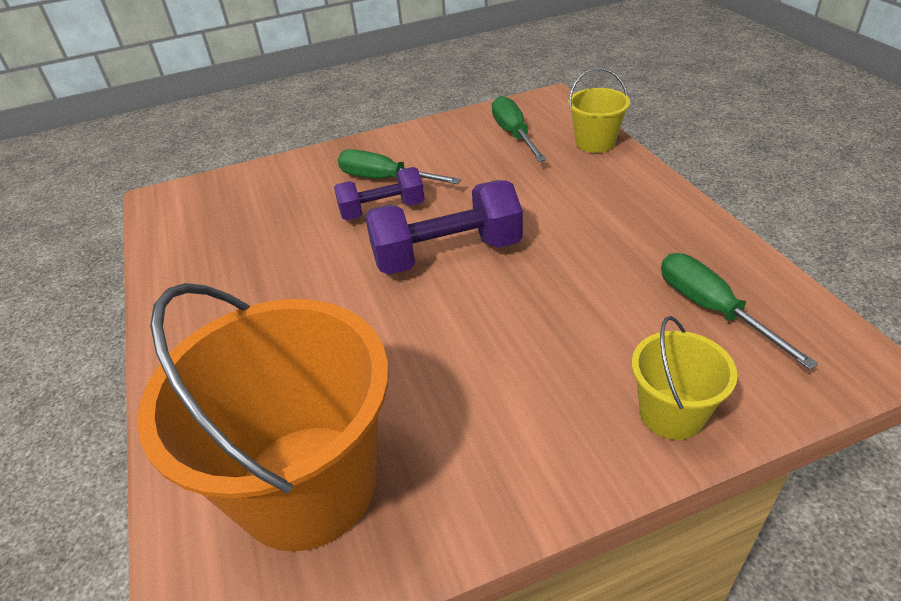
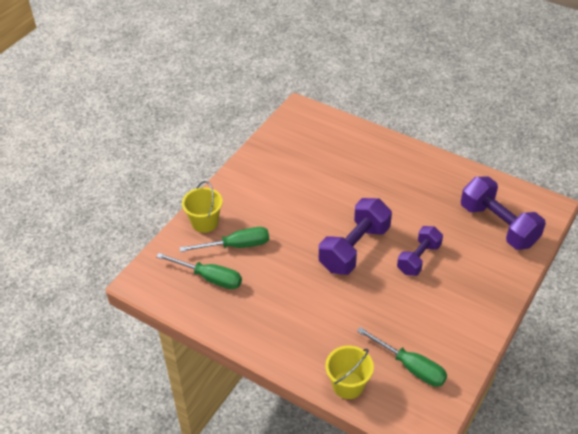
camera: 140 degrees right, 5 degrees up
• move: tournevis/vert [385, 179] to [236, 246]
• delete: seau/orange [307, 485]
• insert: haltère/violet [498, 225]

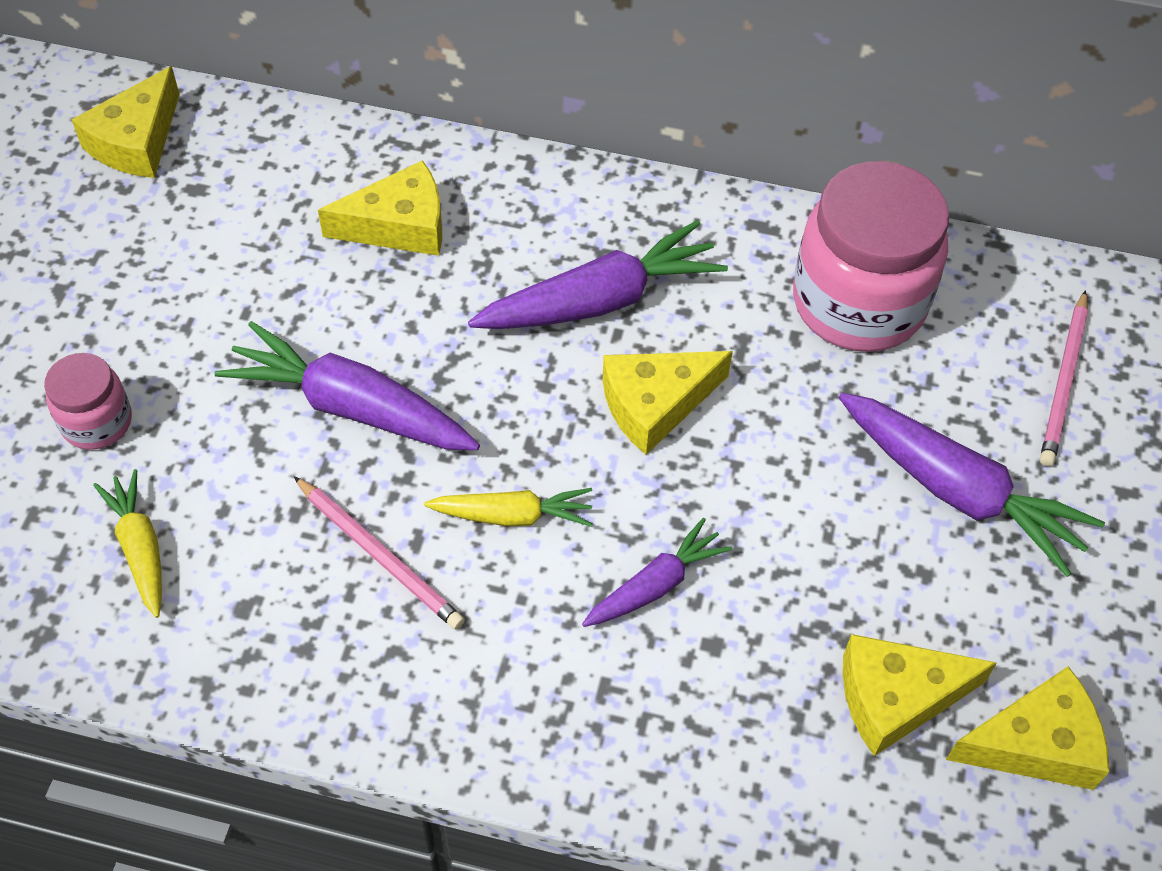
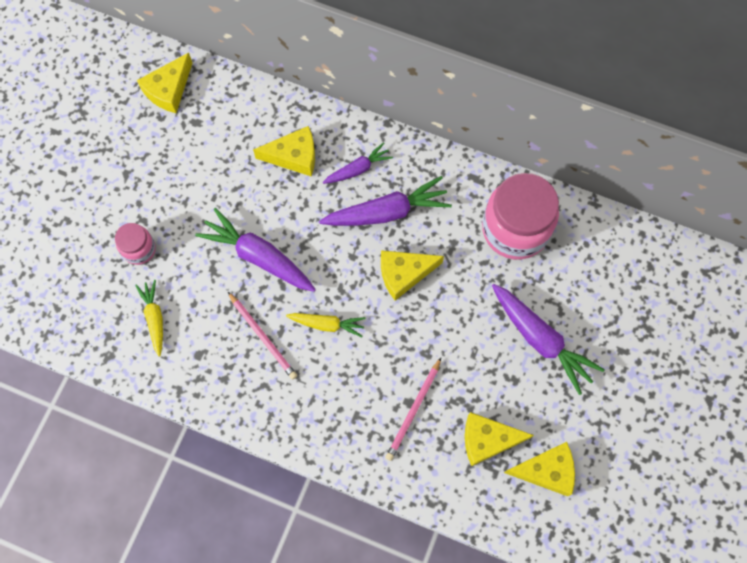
camera: 10 degrees right, 15 degrees up
• move: crayon/rose [1064, 382] to [413, 410]
• move: carotte/violet [656, 584] to [358, 169]

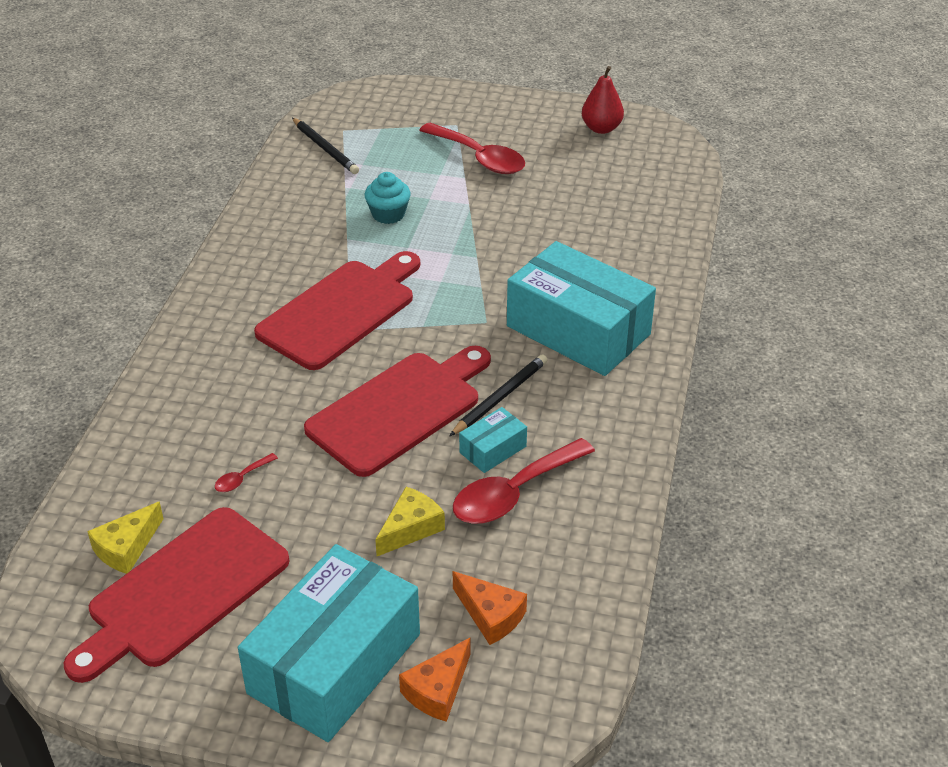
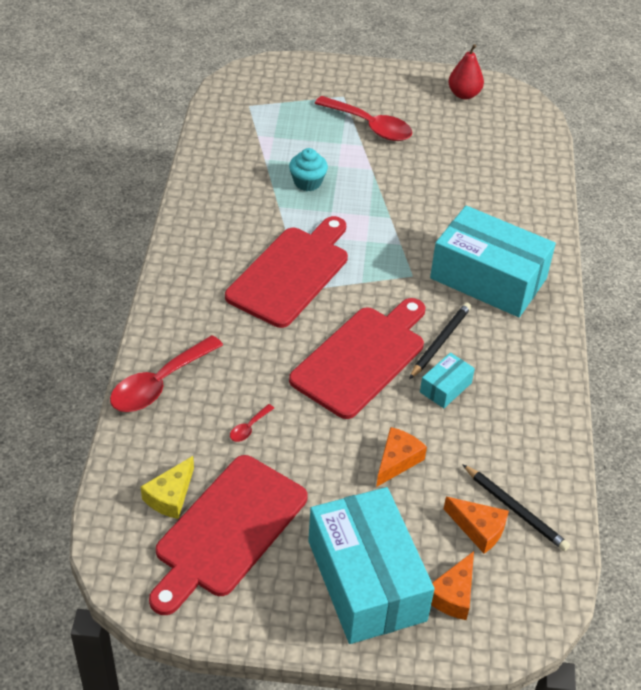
camera: 10 degrees left, 5 degrees up
• move: crayon/noir [325, 148] to [515, 509]
• move: cuillère/rouge [514, 492] to [159, 383]
• recolor: fromage/jaune [411, 528] to fromage/orange [397, 460]
• rotate: boîte/turquoise [334, 663] = [366, 580] 45 degrees counterclockwise

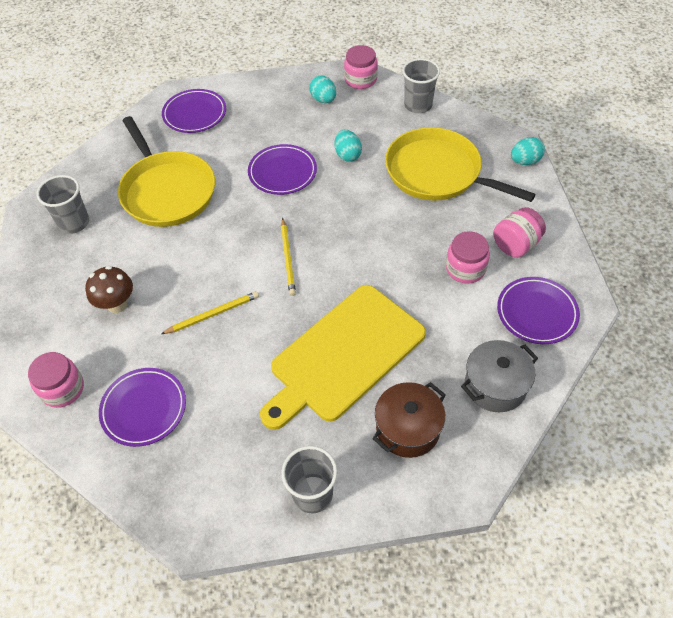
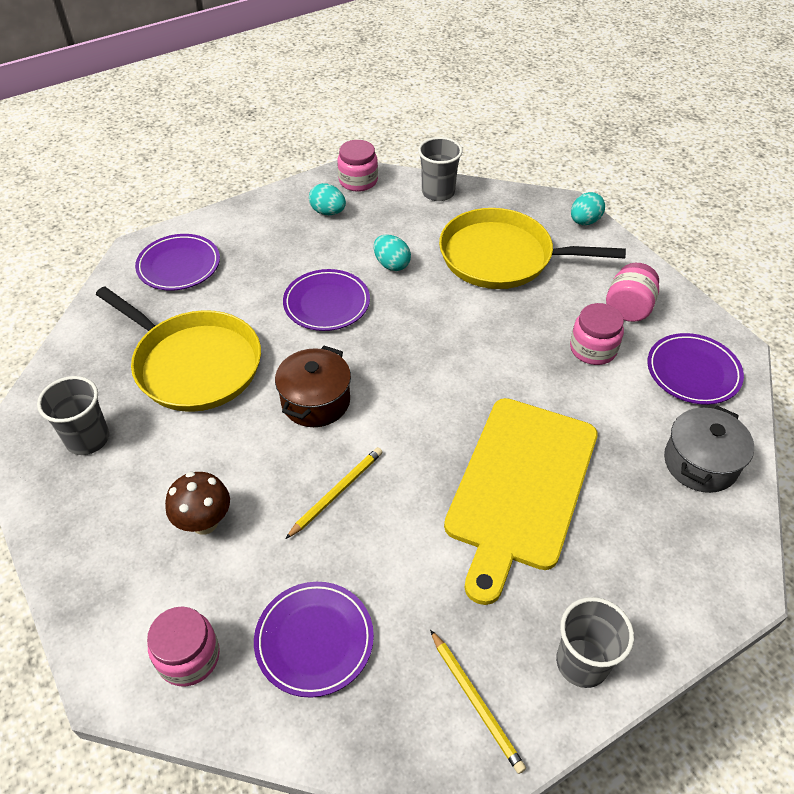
camera: 25 degrees left, 5 degrees down
• move: crayon/jaune [288, 258] to [475, 701]
• move: marmite/marron [408, 429] to [316, 401]

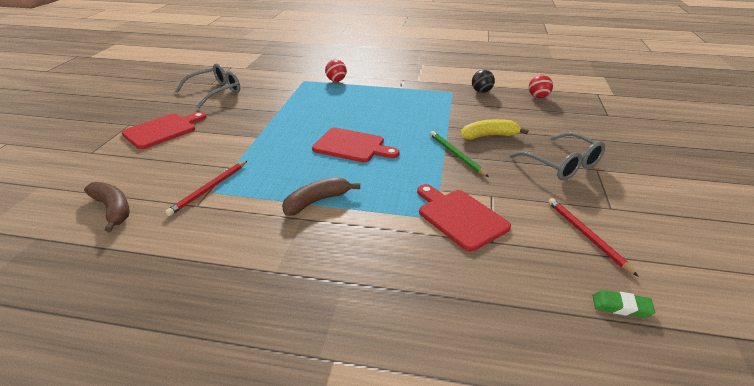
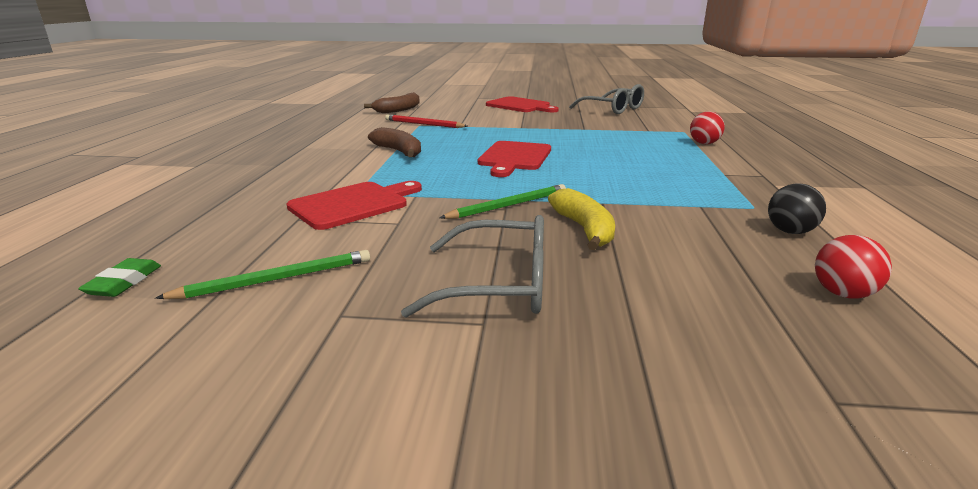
camera: 85 degrees right, 10 degrees down
• rotate: lunettes/gris [561, 164] = [497, 285] 135 degrees counterclockwise
• recolor: crayon/rouge [586, 235] to crayon/vert [276, 279]

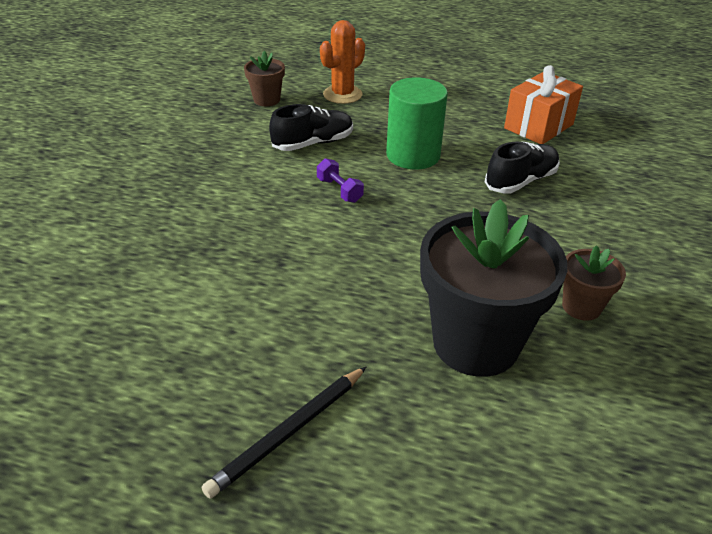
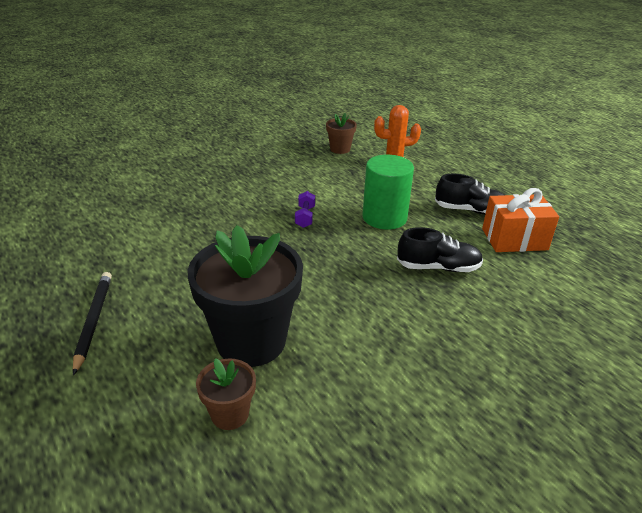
camera: 40 degrees right, 5 degrees down
• move: chaussure/noir [313, 143] to [470, 210]
• move: pot de fleurs/marron [581, 306] to [230, 414]
• rotate: crayon/noir [289, 432] = [94, 321] 90 degrees clockwise

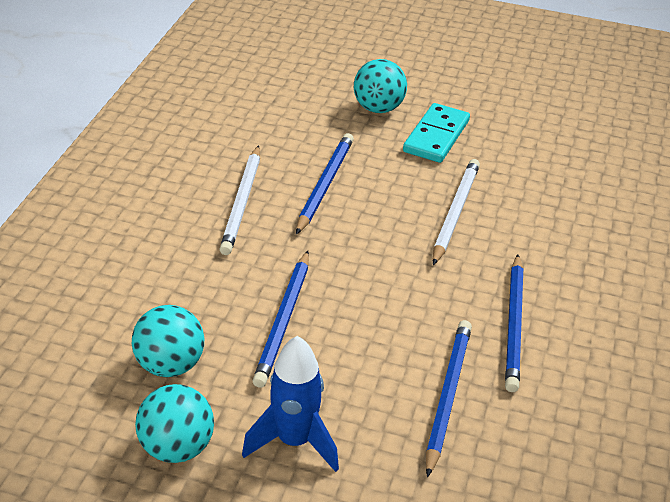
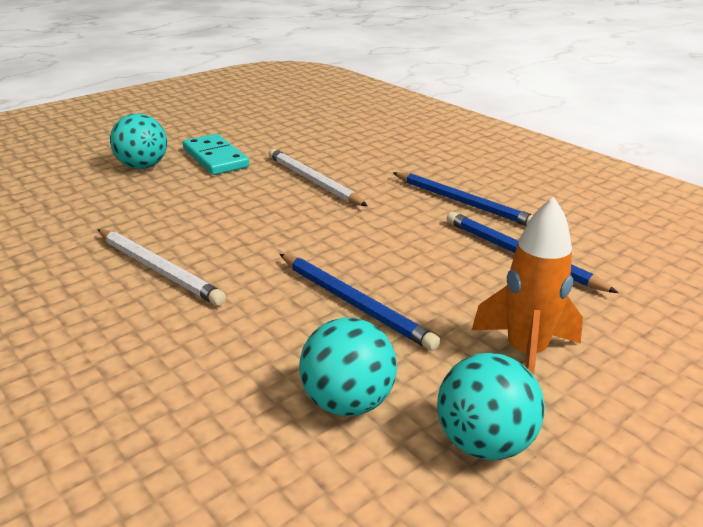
camera: 55 degrees left, 10 degrees down
• delete: crayon/bleu [324, 185]
• recolor: fusée/bleu [294, 441] to fusée/orange [525, 354]

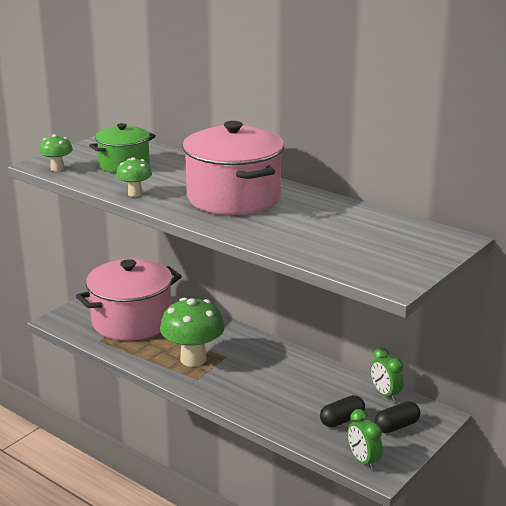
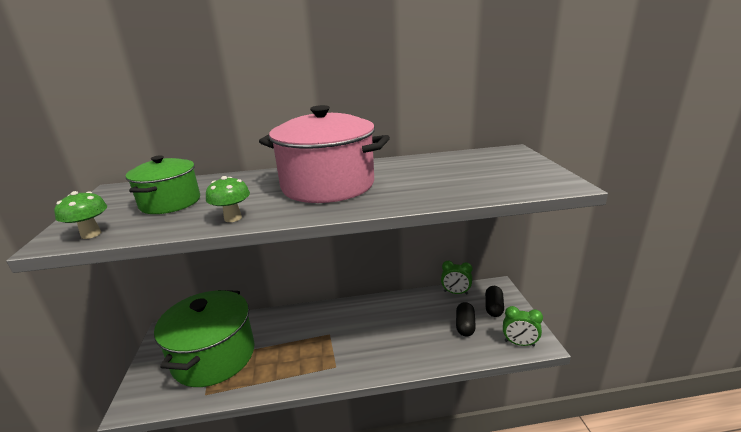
camera: 45 degrees left, 0 degrees up
• recolor: marmite/rose [132, 321] to marmite/vert [214, 356]
• delete: champignon/vert [193, 359]

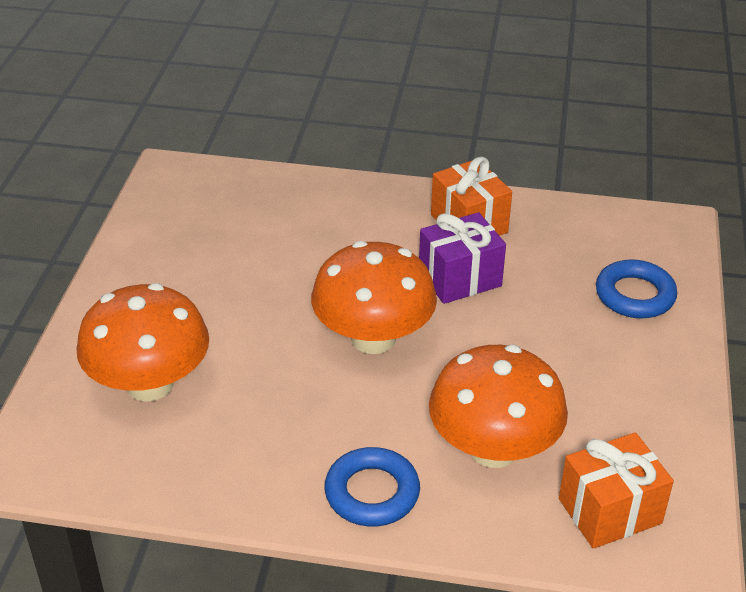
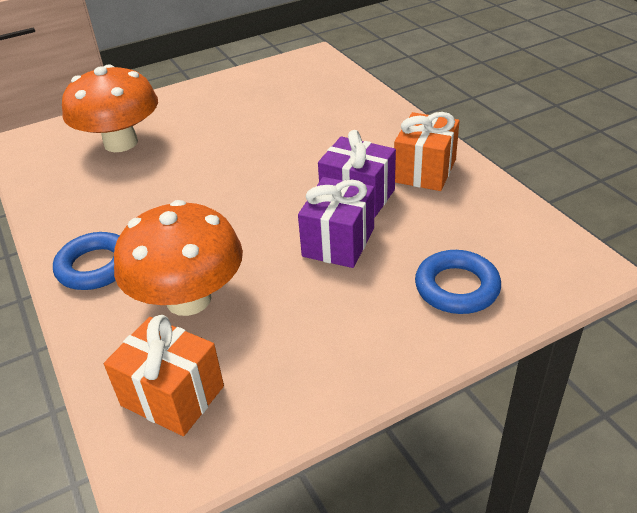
camera: 55 degrees right, 0 degrees up
• delete: champignon/orange [373, 338]
• insert: cadeau/violet [338, 242]

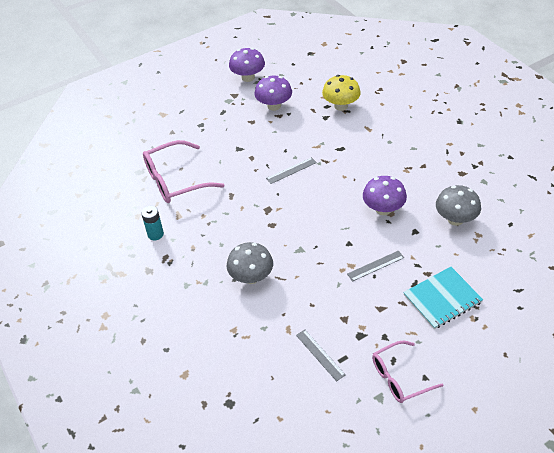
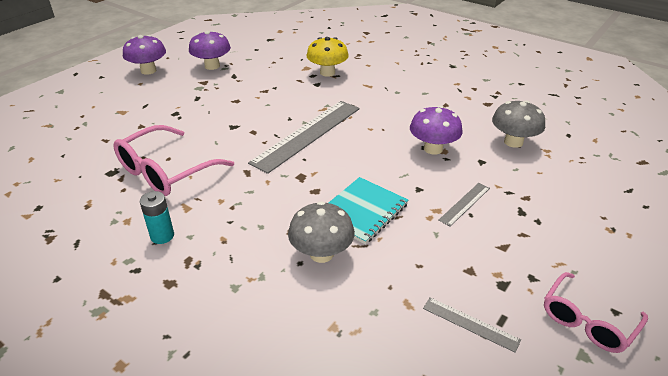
camera: 25 degrees left, 10 degrees down
• move: champignon/violet [274, 106] to [148, 70]
• resize: règle/gris [291, 170] = [307, 134] x2.20
• move: carnet/turquoise [442, 299] to [362, 211]

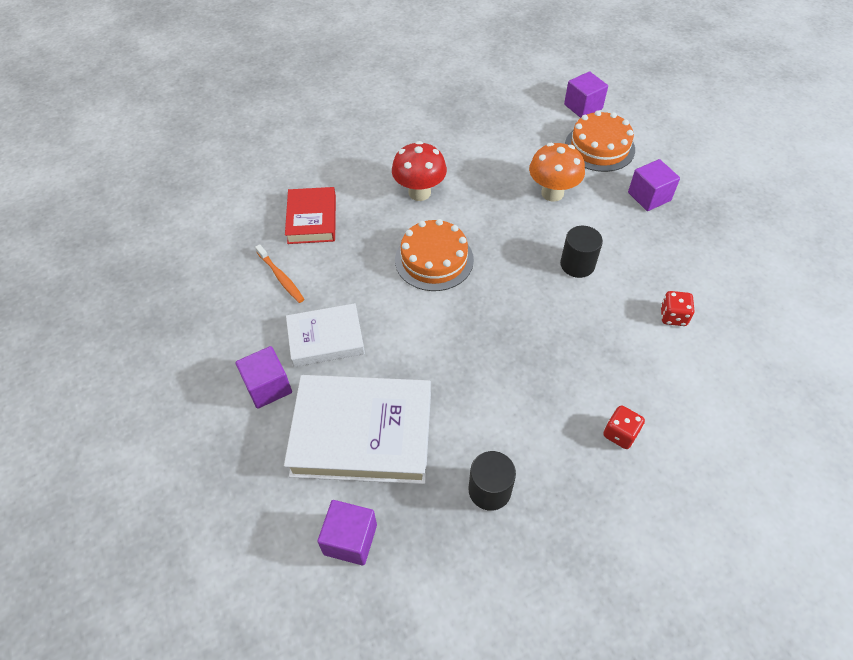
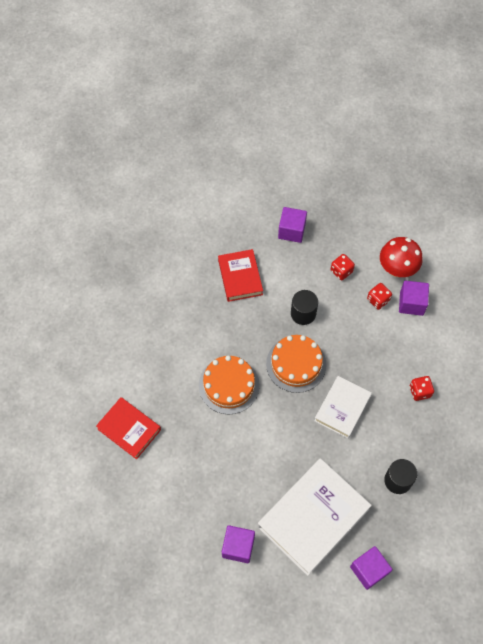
camera: 50 degrees left, 10 degrees up
• move: cube/violet [583, 107] to [411, 303]
• move: gâteau/orange [599, 147] to [296, 364]
• move: champignon/rouge [419, 193] to [397, 269]
• replace: champignon/orange [552, 193] to livre/rouge [240, 277]
• delete: brosse à dents/orange [281, 277]
• move: livre/blanc [326, 338] to [342, 408]
• insert: dé/rouge [341, 271]

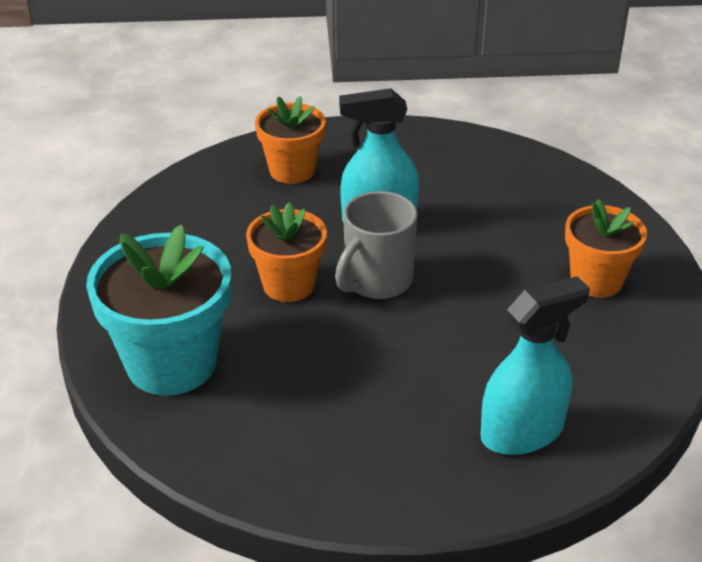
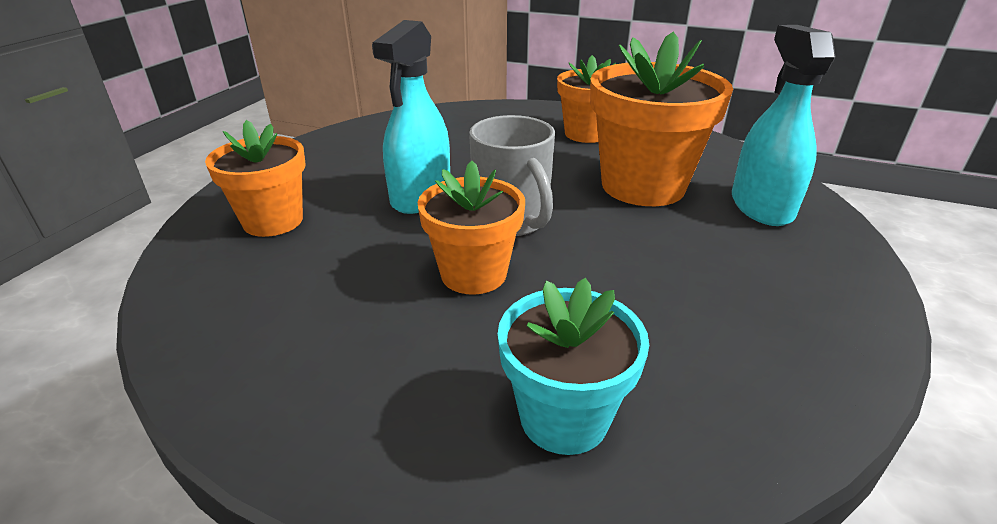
camera: 65 degrees left, 5 degrees down
• resize: pot de fleurs/turquoise [171, 363] = [564, 417] x0.63
• insert: pot de fleurs/orange [643, 186]

